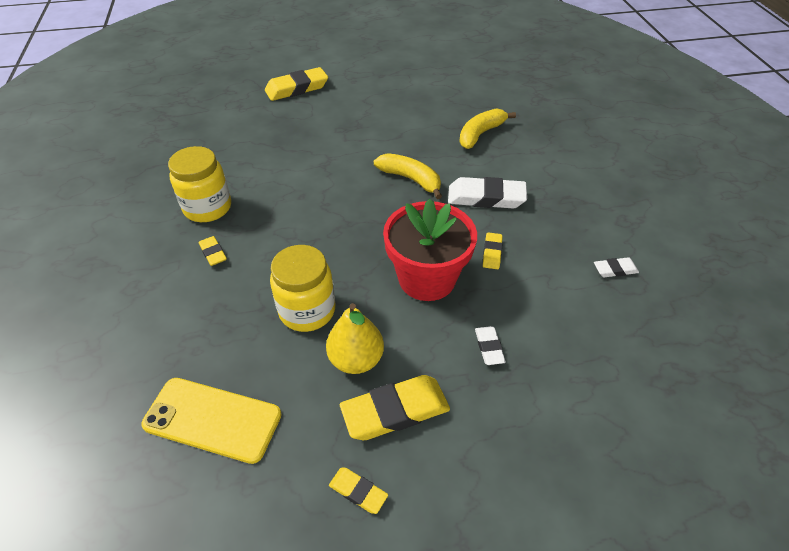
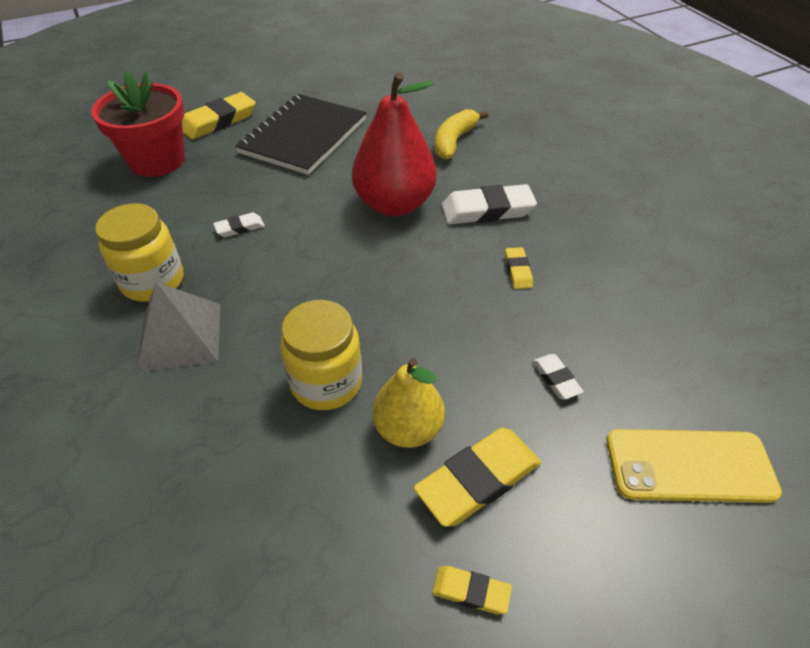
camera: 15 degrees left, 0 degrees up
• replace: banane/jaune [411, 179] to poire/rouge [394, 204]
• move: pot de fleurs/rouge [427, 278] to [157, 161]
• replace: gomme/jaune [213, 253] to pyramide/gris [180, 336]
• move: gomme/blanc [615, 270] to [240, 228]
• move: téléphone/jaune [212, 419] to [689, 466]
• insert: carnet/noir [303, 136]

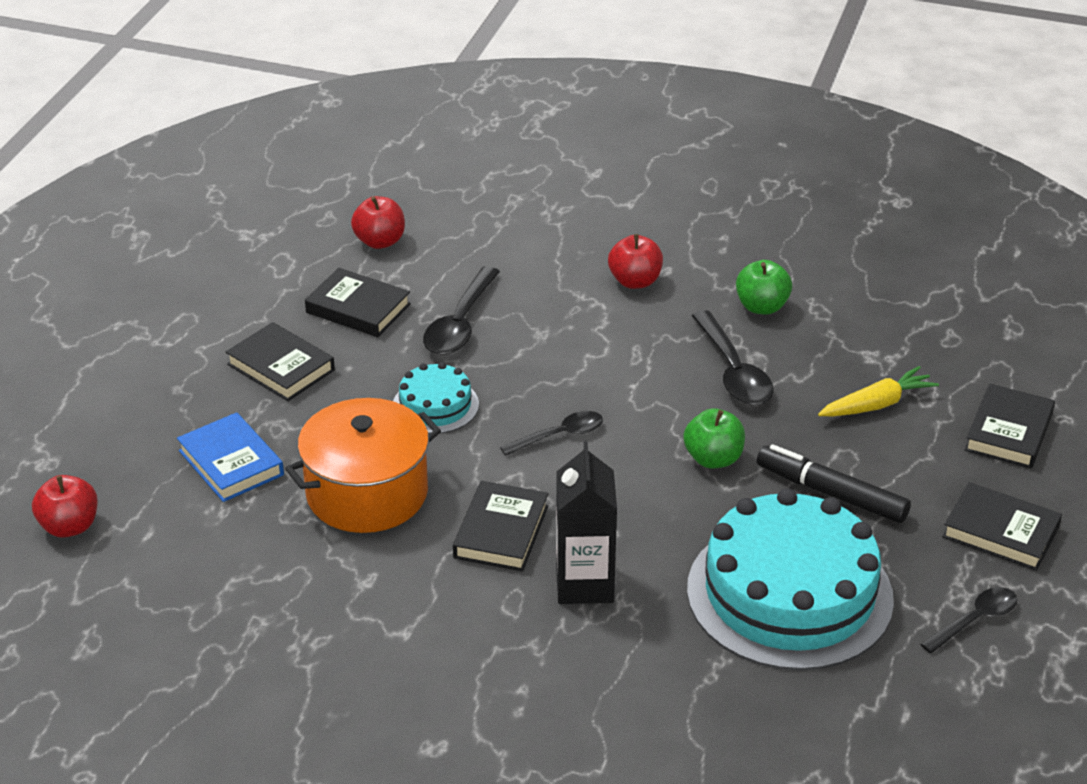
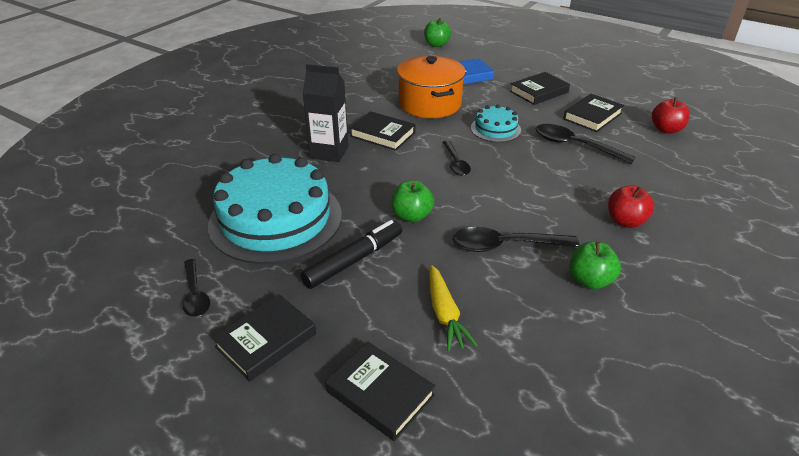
camera: 105 degrees right, 0 degrees up
• recolor: pomme/rouge [69, 526] to pomme/vert [436, 45]

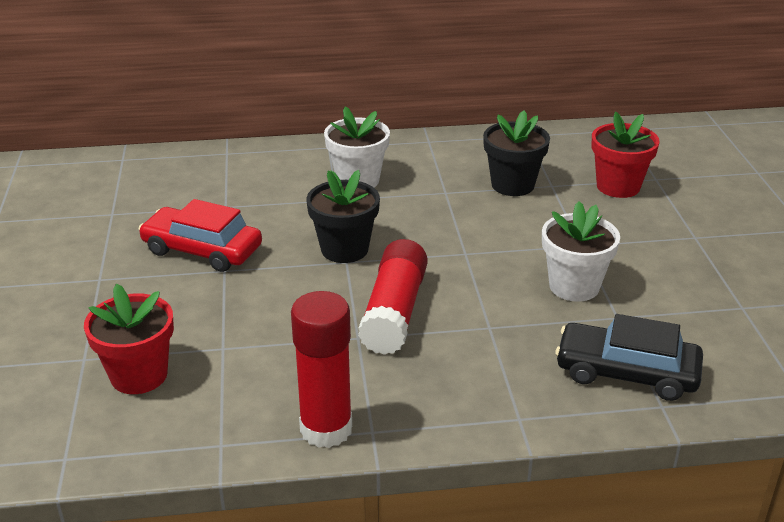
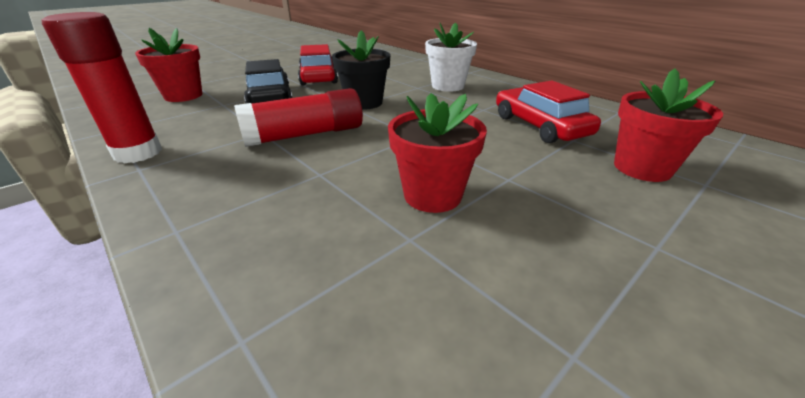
camera: 55 degrees right, 0 degrees up
• replace: pot de fleurs/noir [512, 185] to voiture/rouge [540, 126]
• recolor: pot de fleurs/blanc [574, 286] to pot de fleurs/rouge [432, 195]
• move: voiture/noir [626, 372] to [270, 97]

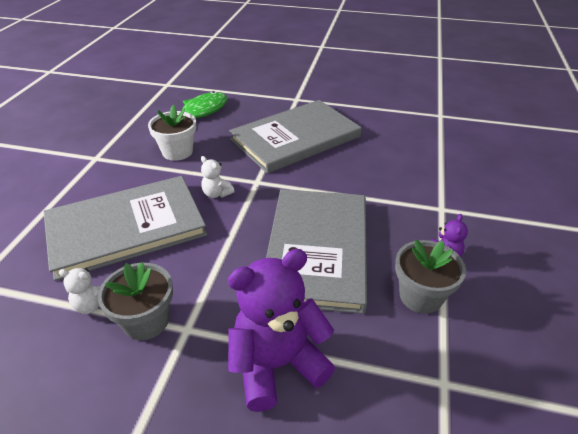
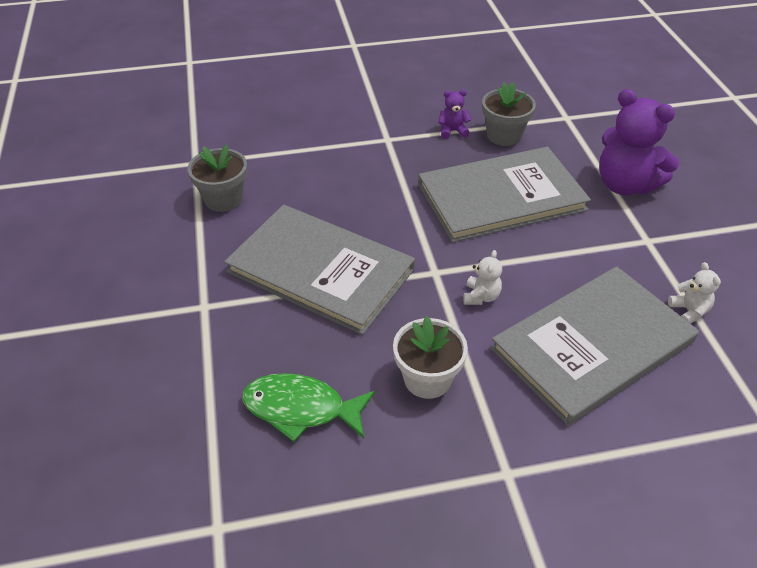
camera: 115 degrees left, 5 degrees up
• rotate: livre/gris [126, 228] = [592, 345] 75 degrees counterclockwise
• move: pot de fleurs/gris [146, 321] to [223, 199]

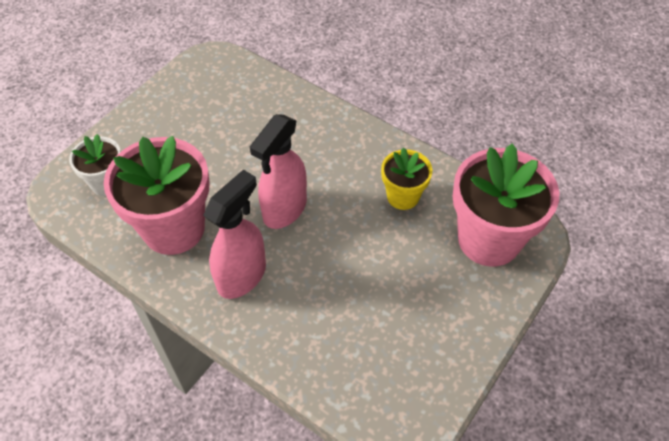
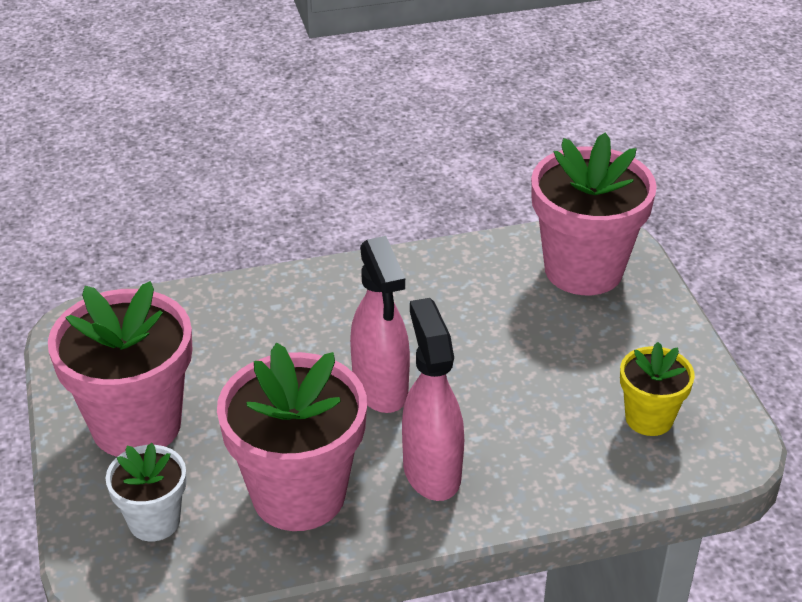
camera: 50 degrees left, 15 degrees down
• move: pot de fleurs/jaune [403, 196] to [649, 418]
• insert: pot de fleurs/rose [136, 425]

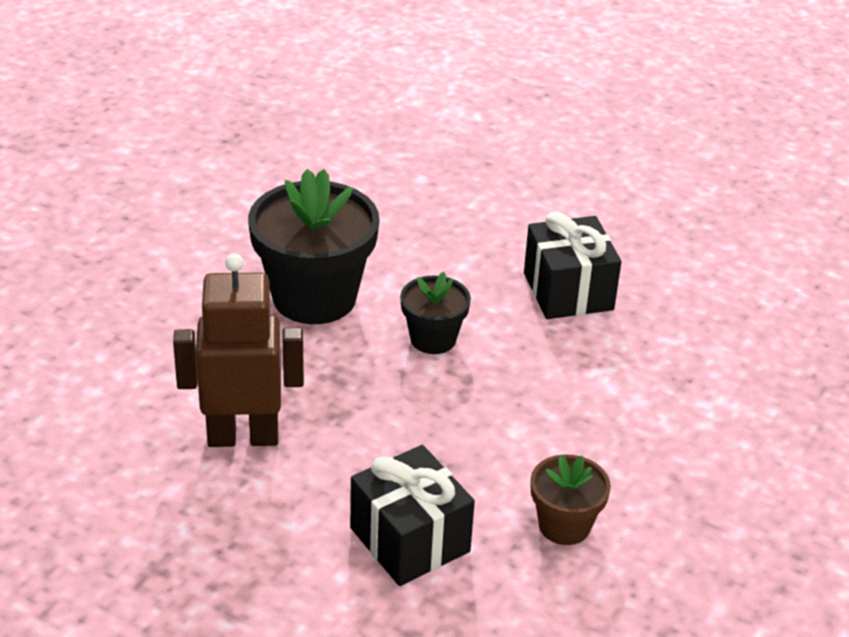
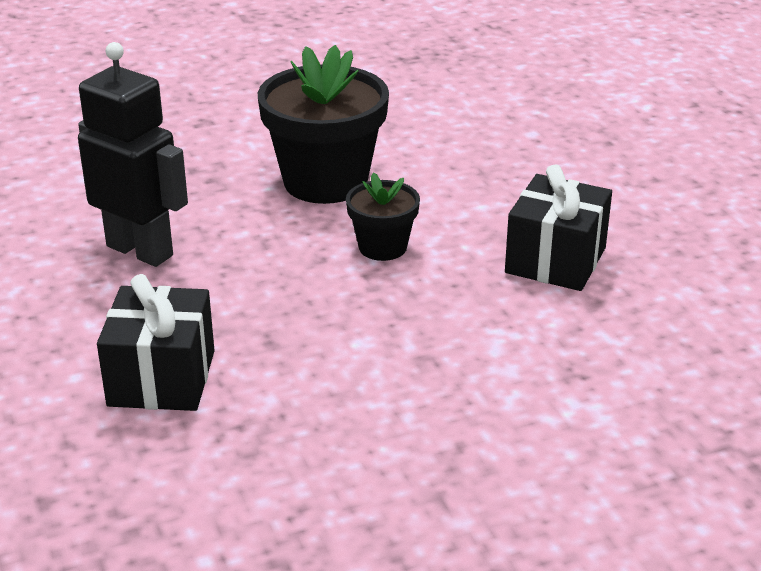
camera: 40 degrees right, 5 degrees down
• recolor: robot/marron [243, 436] to robot/noir [140, 250]
• delete: pot de fleurs/marron [564, 525]

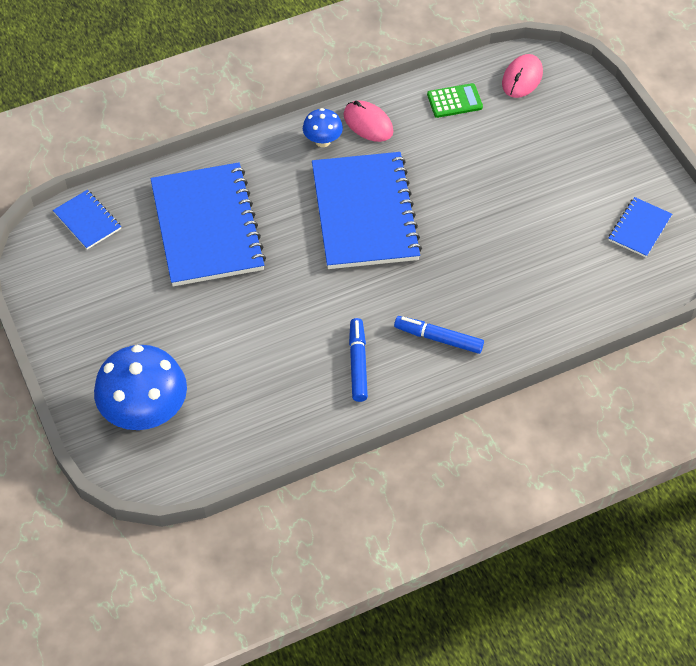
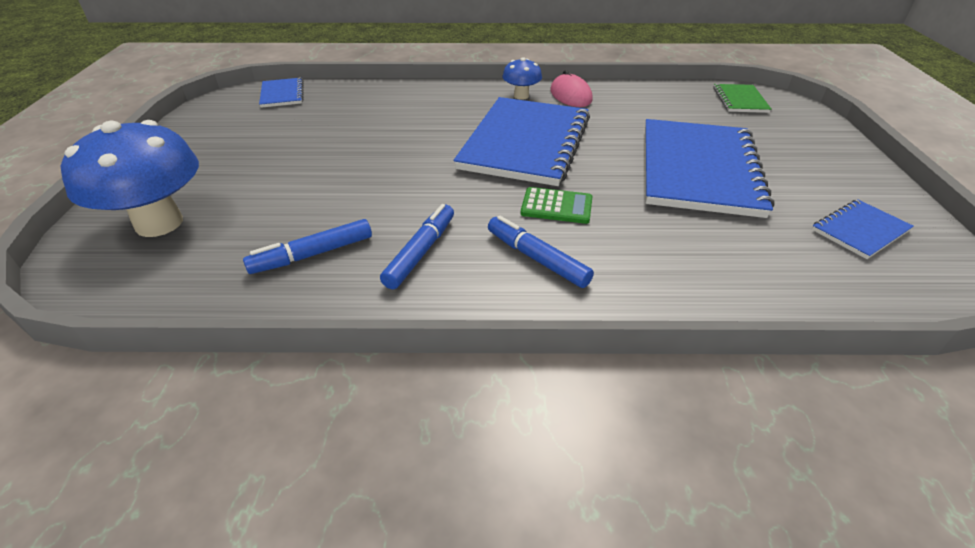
camera: 25 degrees right, 15 degrees down
• replace: souris/rose [522, 78] to carnet/vert [740, 100]
• move: calculatrice/vert [454, 101] to [556, 206]
• move: carnet/bleu [207, 227] to [699, 169]
• insert: feutre/bleu [313, 254]

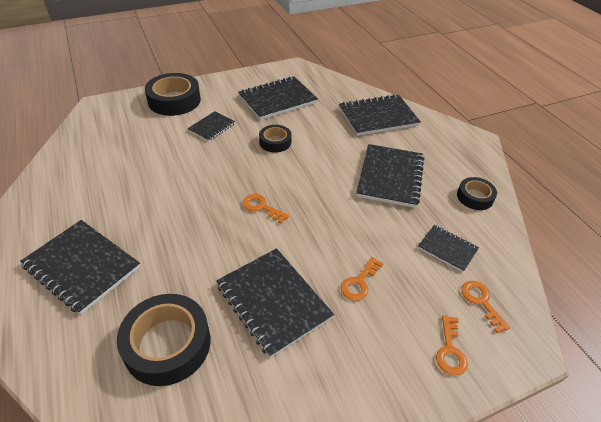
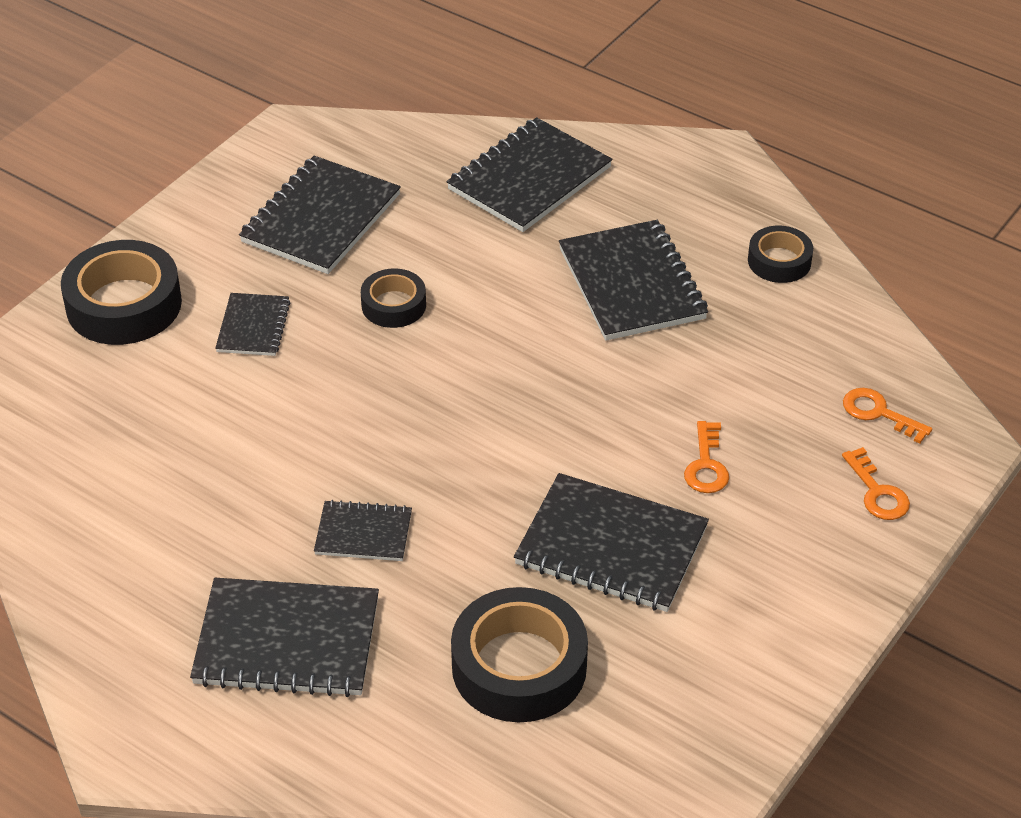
camera: 30 degrees left, 0 degrees up
• delete: clé/orange [262, 207]
• move: carnet/noir [447, 249] to [363, 533]

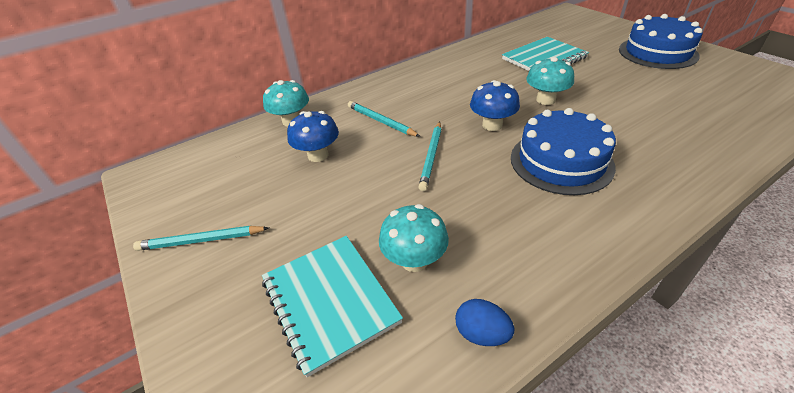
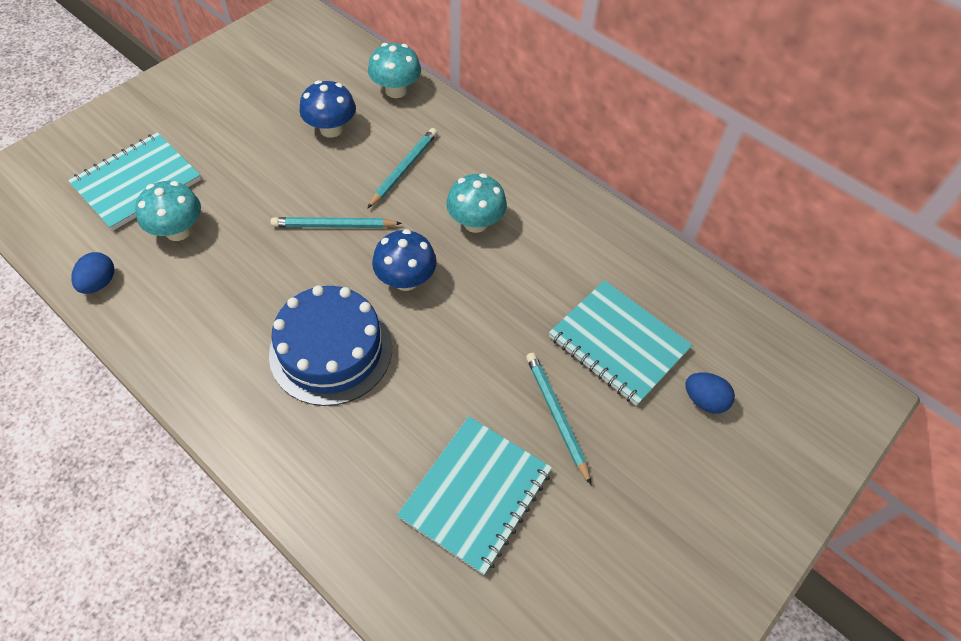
camera: 70 degrees right, 15 degrees up
• delete: gâteau/bleu [657, 52]
• move: champignon/turquoise [545, 100] to [475, 223]
• move: crayon/turquoise [201, 240] to [556, 415]
• insert: œuf/bleu [704, 400]
• insert: carnet/turquoise [476, 494]

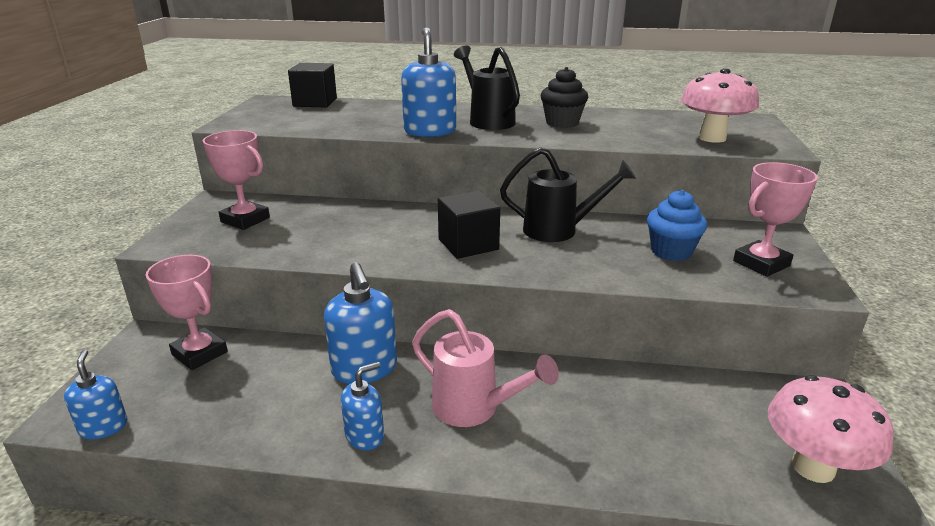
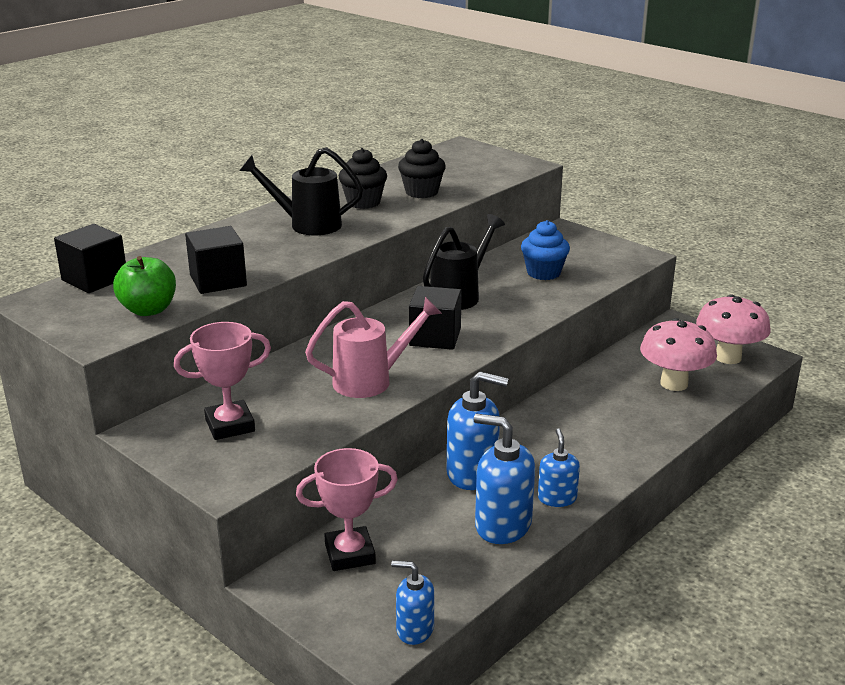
camera: 55 degrees left, 0 degrees up
• move: distributeur de savon/bleu [430, 131] to [502, 525]
• move: champignon/rose [712, 138] to [674, 383]
• delete: trophée/rose [761, 263]
• move: arrosoir/rose [474, 408] to [371, 380]
• insert: muffin/noir [421, 192]
• insert: cube/noir [218, 280]
• insert: pomme/vert [148, 310]

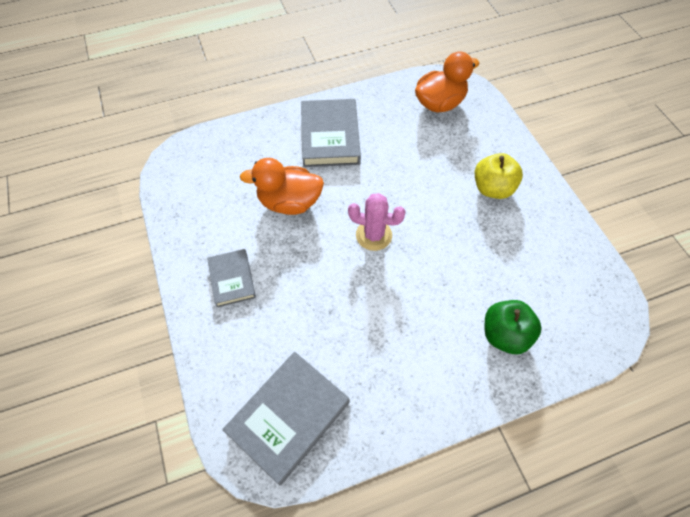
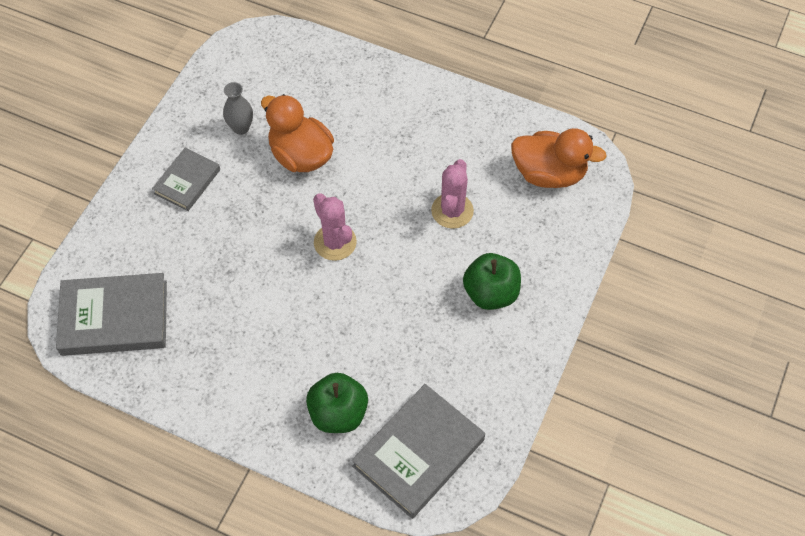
camera: 45 degrees right, 0 degrees up
• move: livre/gris [330, 136] to [418, 453]
• recolor: pomme/jaune [492, 188] to pomme/vert [491, 293]
• insert: vase/gris [241, 128]
• insert: cactus/rose [452, 211]

